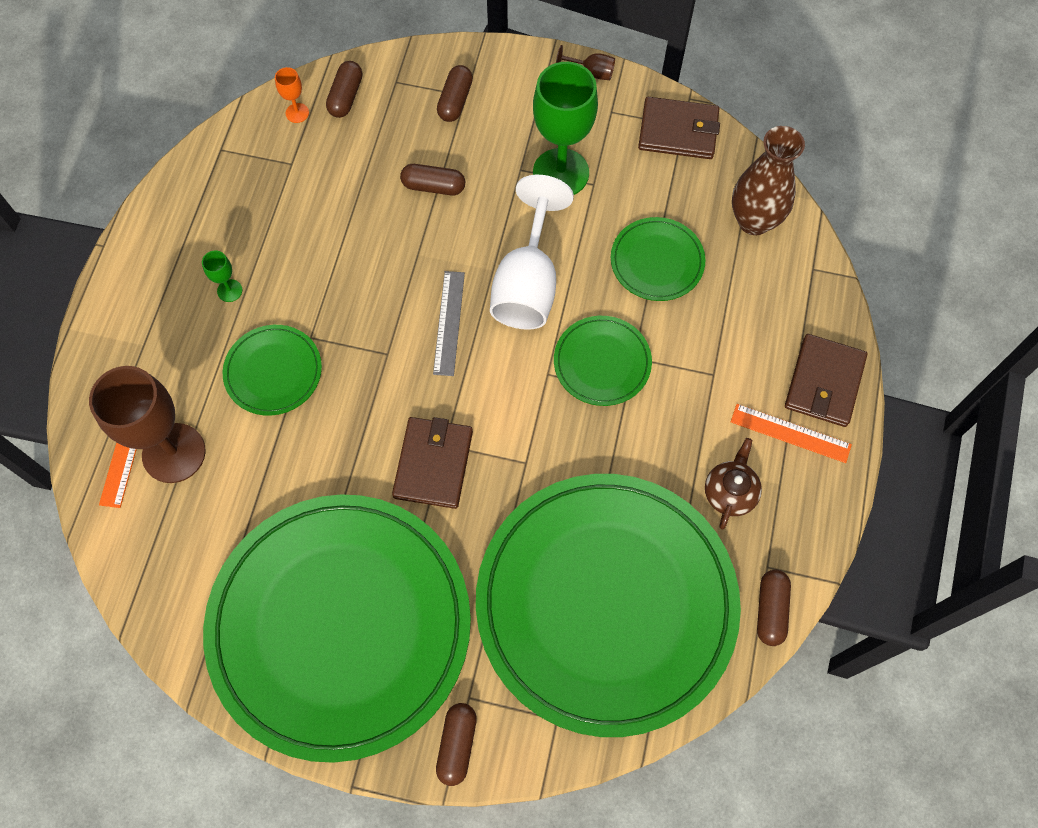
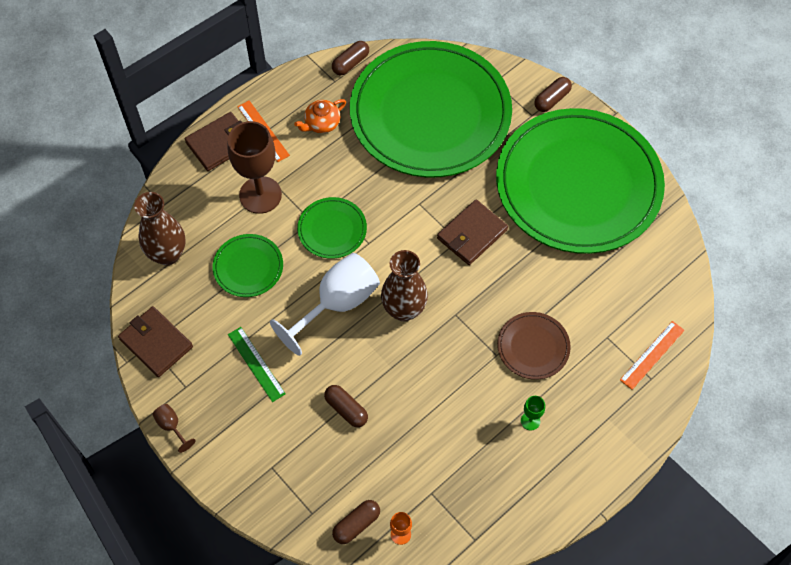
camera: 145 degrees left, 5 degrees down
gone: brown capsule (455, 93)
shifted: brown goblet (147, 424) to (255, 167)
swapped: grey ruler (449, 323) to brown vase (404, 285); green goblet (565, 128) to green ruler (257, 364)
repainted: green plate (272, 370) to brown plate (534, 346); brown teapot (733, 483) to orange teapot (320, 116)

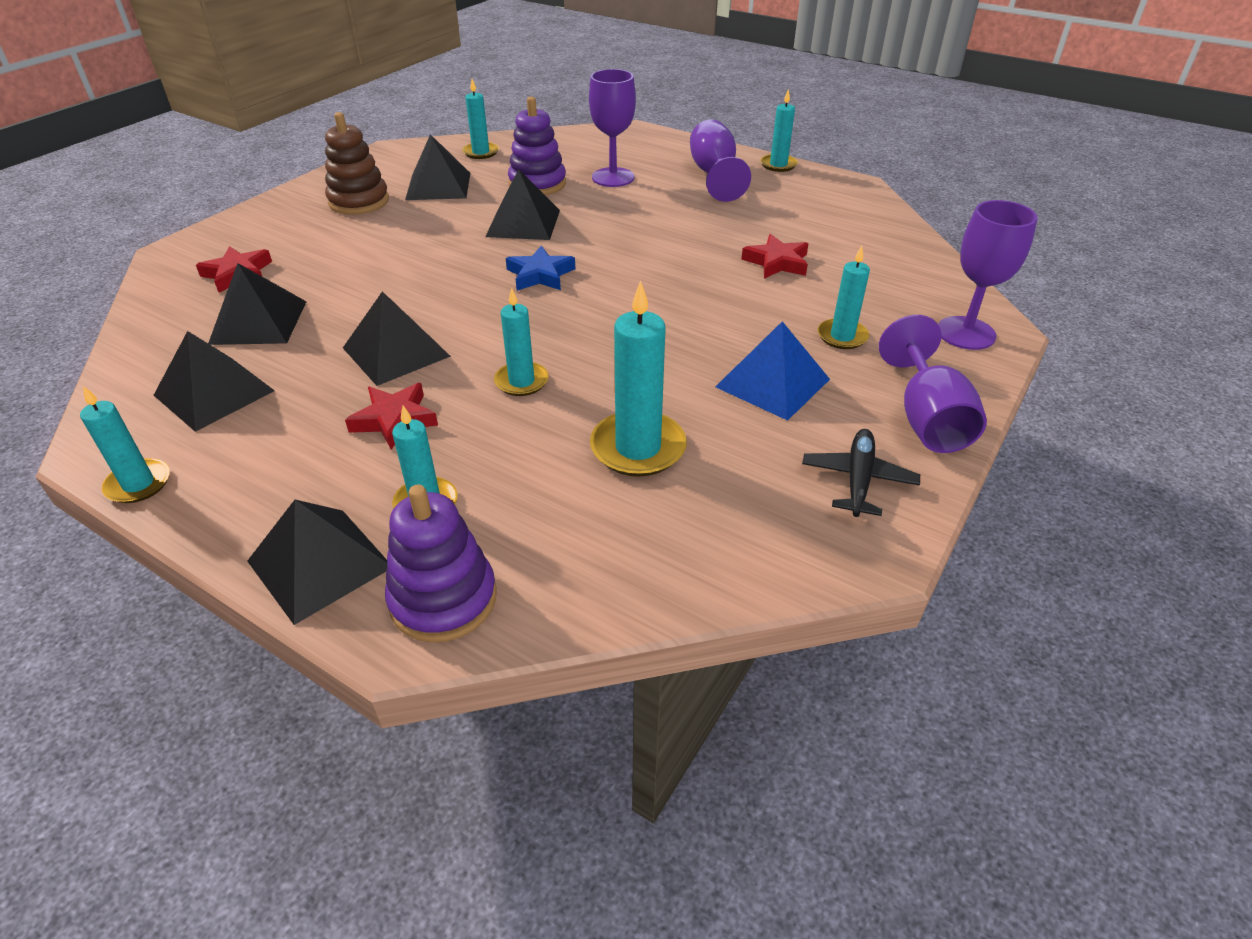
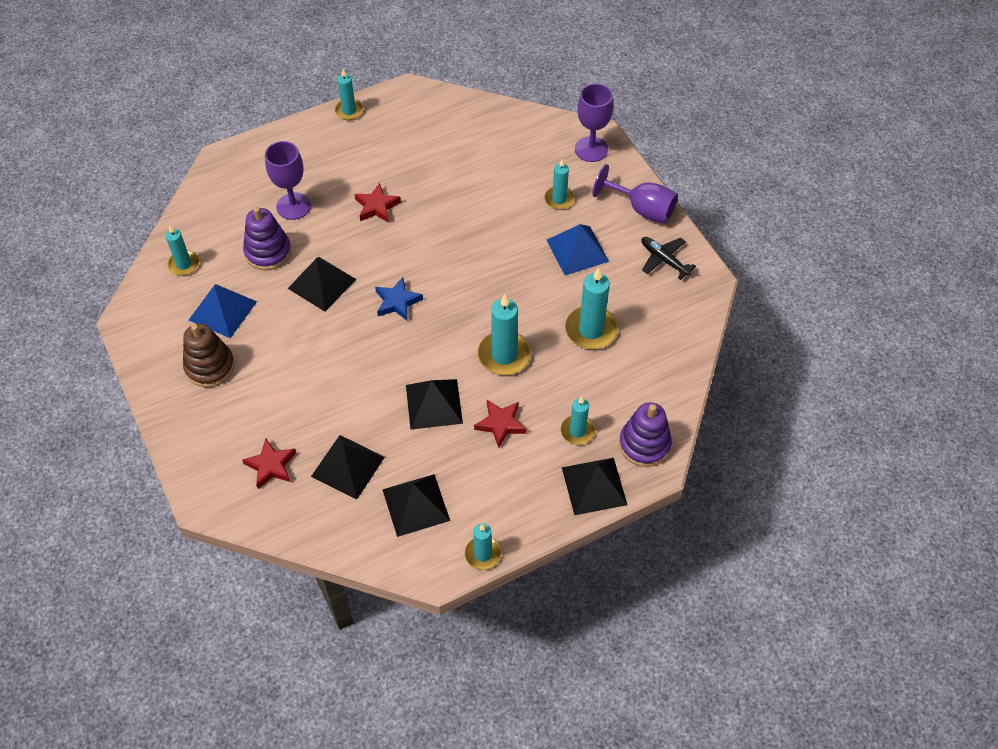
camera: 60 degrees left, 15 degrees up
gone: purple goblet (720, 160)
shifted: red star (774, 256) to (377, 203)
repainted: black pyramid (437, 167) to blue pyramid (223, 311)
scaled: turquoise candle (521, 342) = (504, 334) x1.61

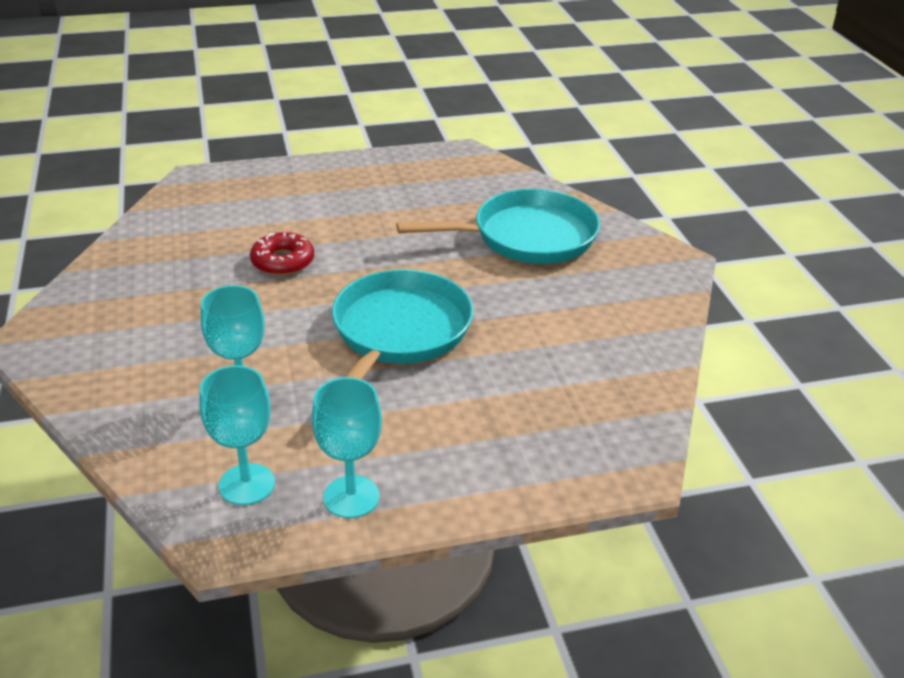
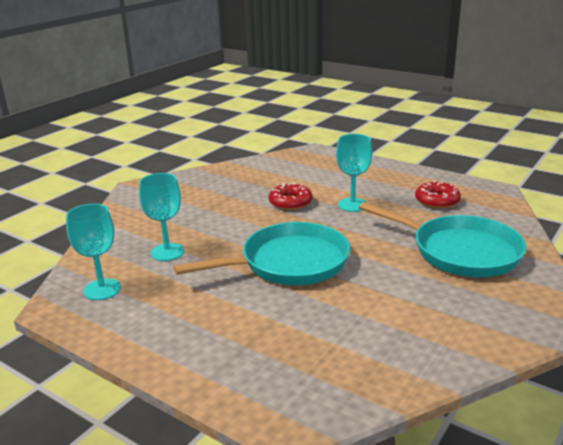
camera: 50 degrees right, 10 degrees down
new: red donut (438, 195)
shifted: turquoise goblet (347, 447) to (354, 173)

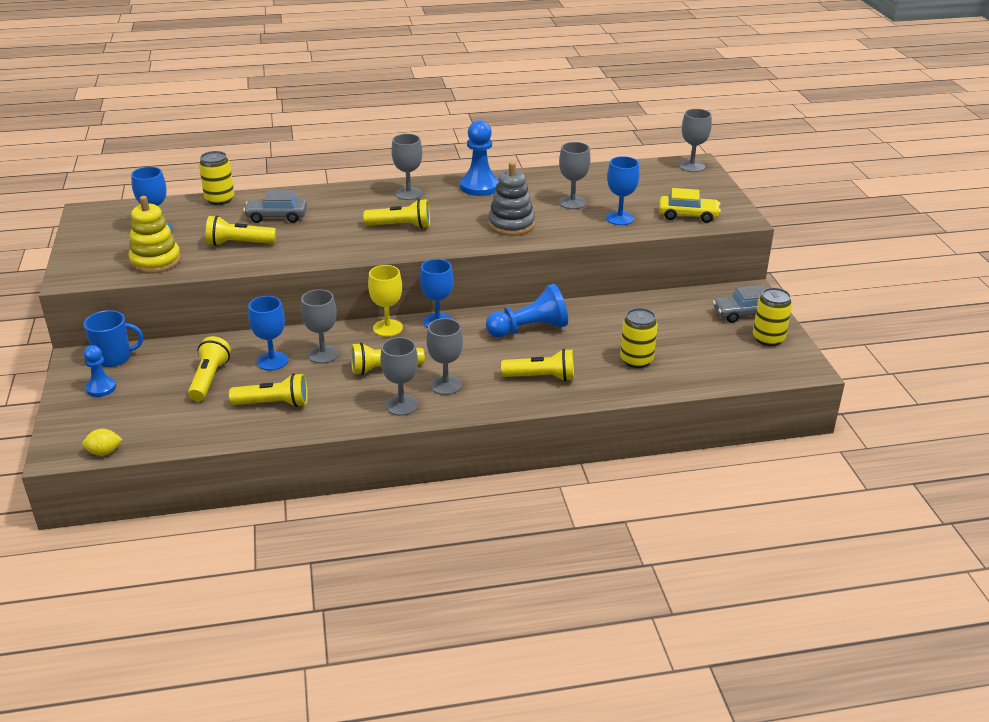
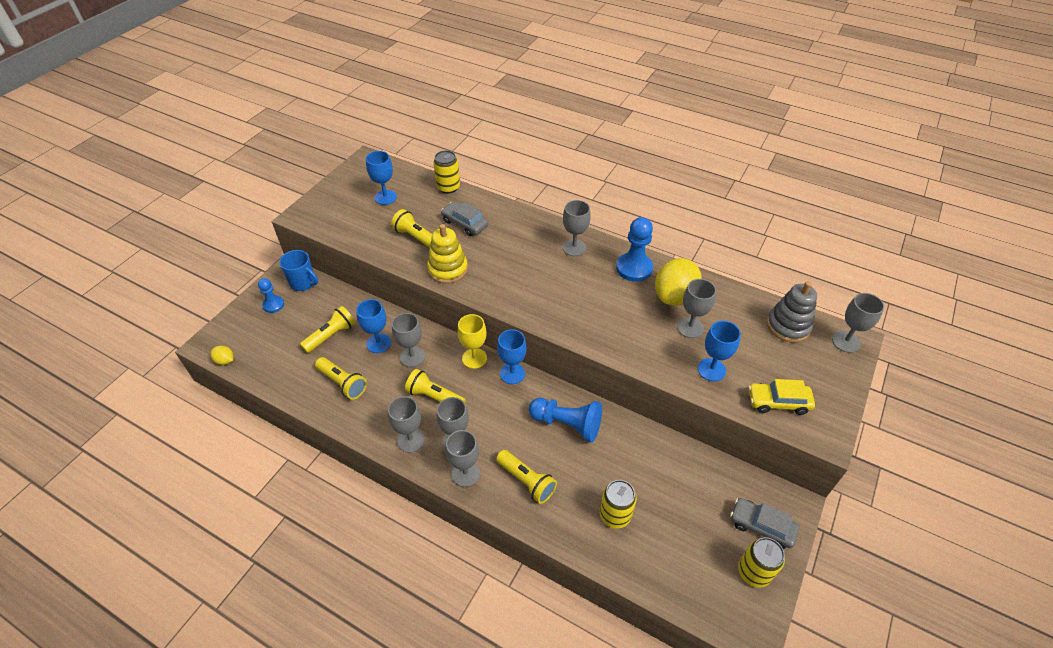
camera: 40 degrees right, 15 degrees up
gone: yellow flashlight (396, 213)
new: grey goblet (463, 458); yellow lemon (678, 282)
shifted: yellow stacking toy (155, 235) to (447, 254); grey stacking toy (511, 199) to (792, 312)
rotated: yellow car (690, 205) = (781, 397) 135 degrees clockwise

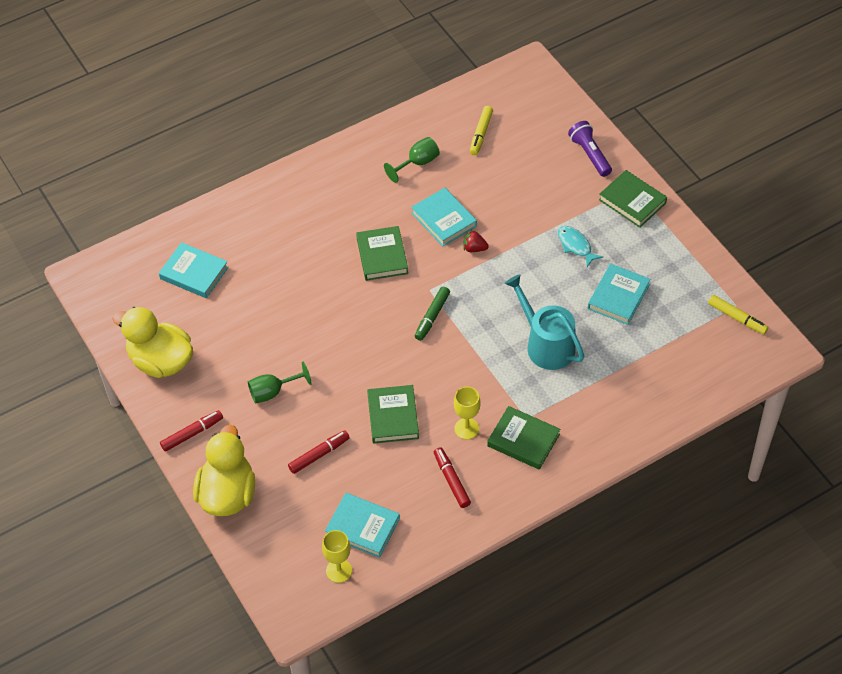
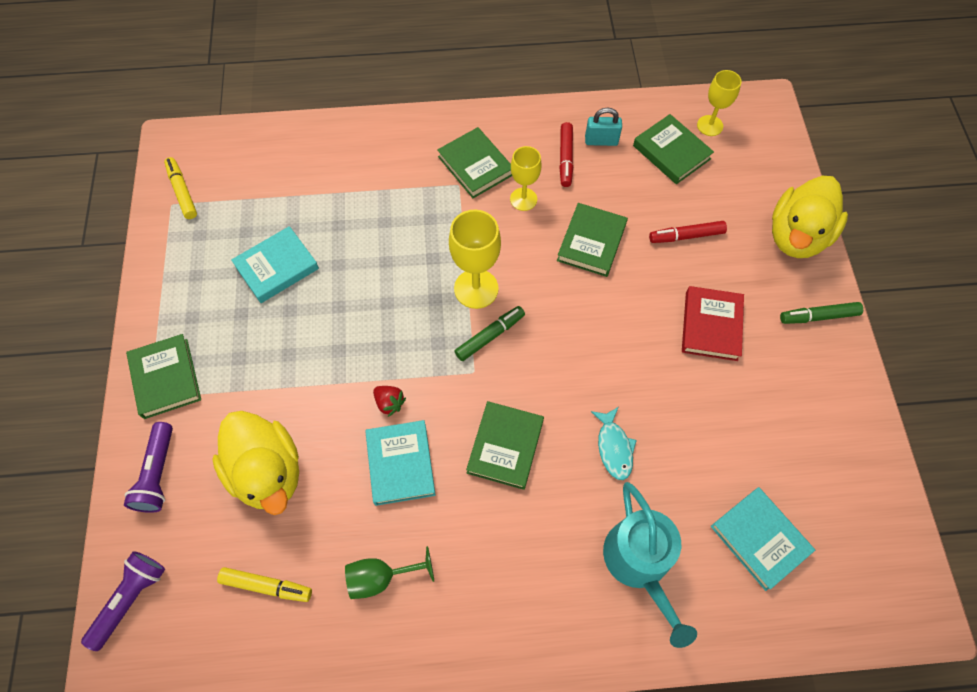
camera: 155 degrees left, 10 degrees up
new: purple flashlight (123, 601); yellow goblet (475, 259); turquoise padlock (603, 127)
shifted: yellow duck (152, 342) to (255, 463); turquoise watering can (544, 322) to (650, 565); turquoise fish (580, 246) to (614, 443)
swapped: green goblet (280, 383) to red book (713, 323)
repainted: red marker (191, 431) to green marker (821, 313); turquoise book (362, 525) to green book (673, 149)
rotated: yellow marker (481, 130) = (264, 584) 60 degrees clockwise

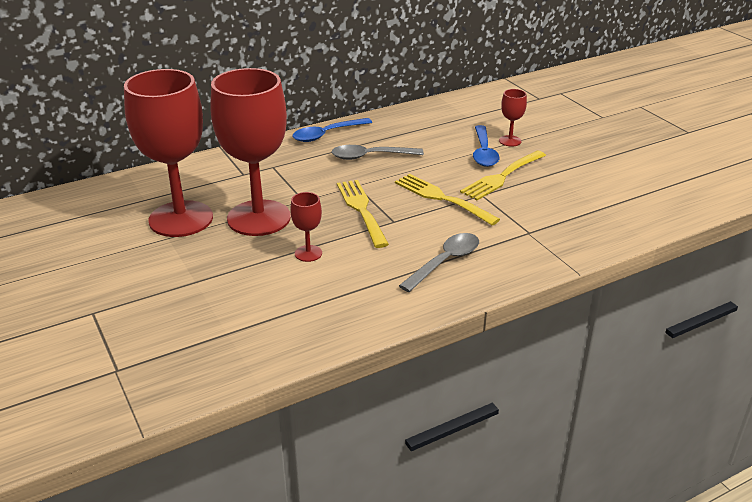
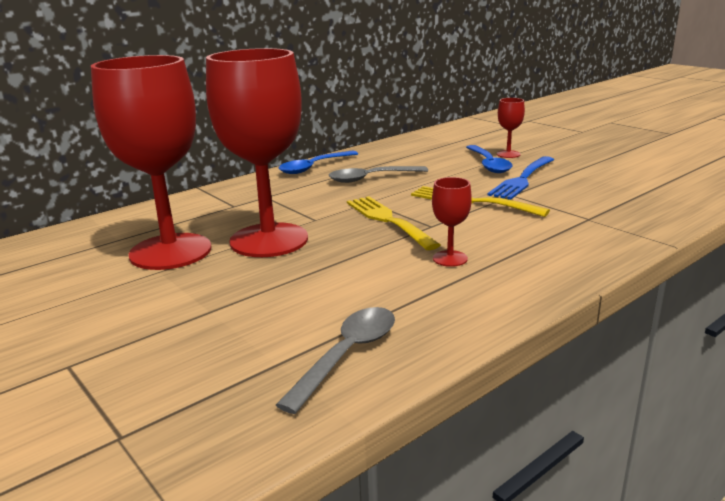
camera: 10 degrees left, 10 degrees down
shifted: red goblet (306, 227) to (452, 222); grey spoon (439, 262) to (335, 360)
repainted: yellow fork (503, 175) to blue fork (520, 178)

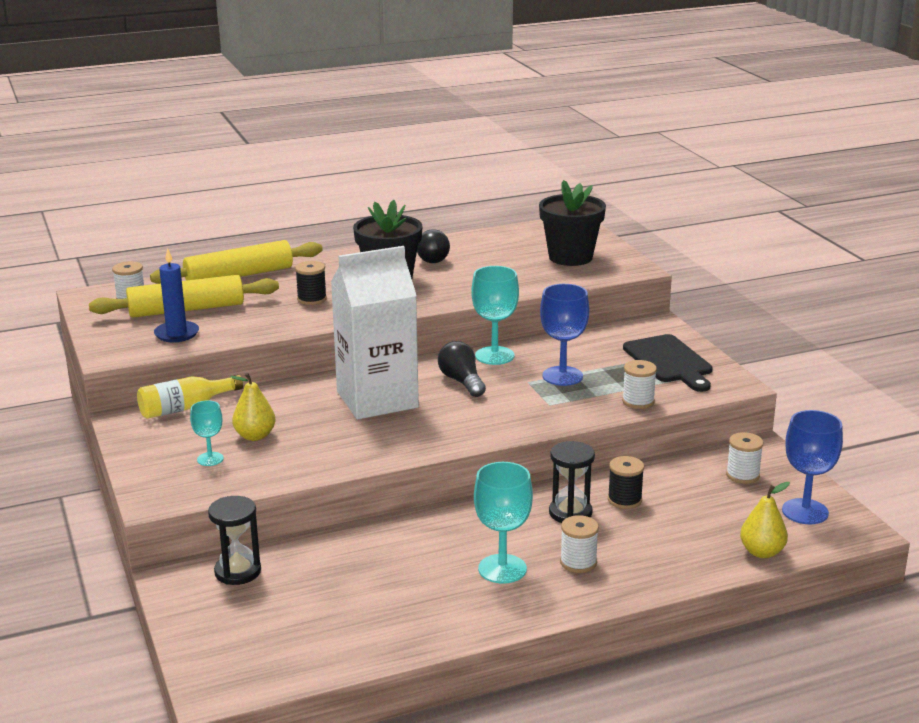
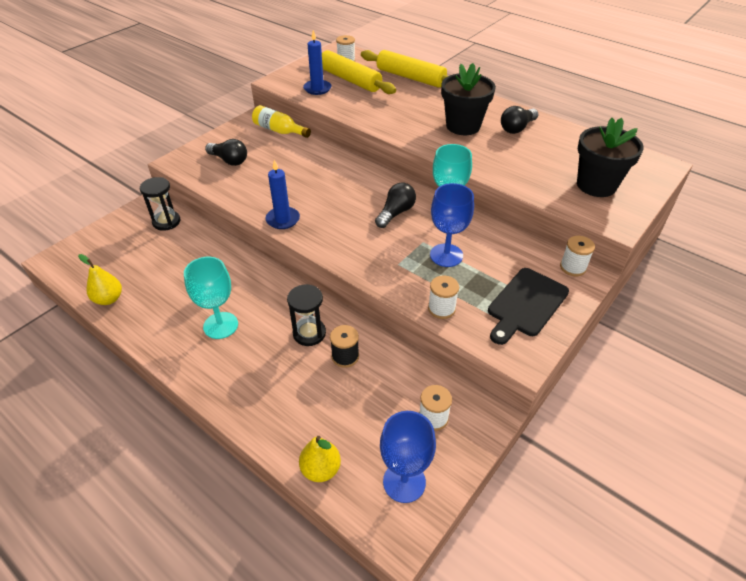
camera: 60 degrees right, 20 degrees up
gone: black spool (311, 283); white carton (375, 332)
new: blue candle (282, 194)
shifted: yellow pear (253, 407) to (100, 279); white spool (579, 544) to (577, 256)
swapped: turquoise goblet (207, 433) to black light bulb (226, 152)

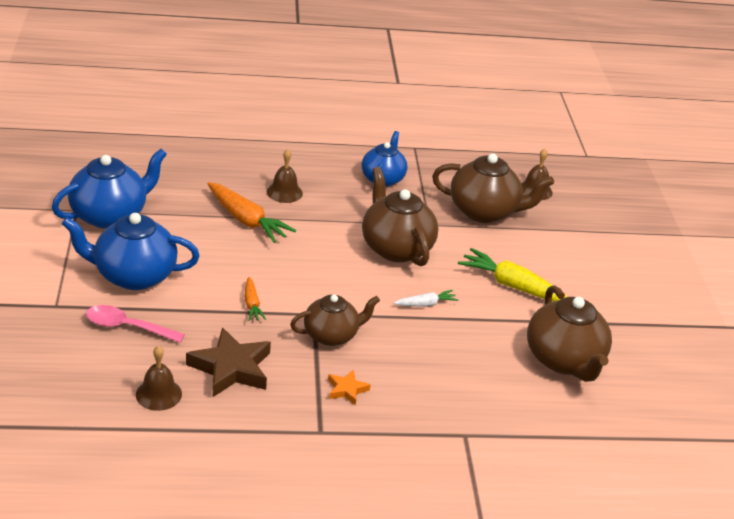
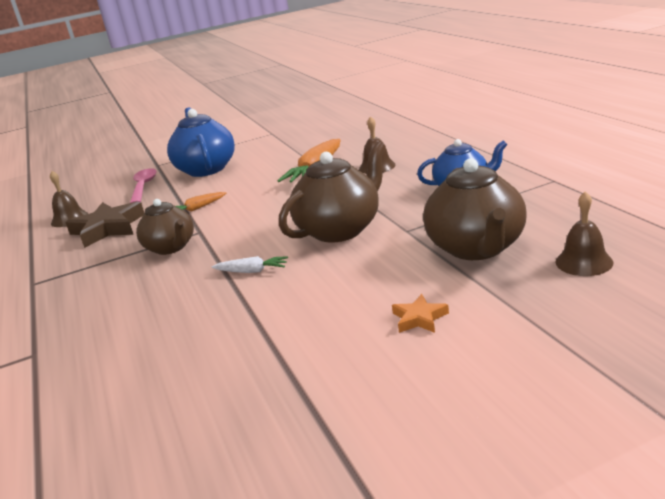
camera: 80 degrees right, 10 degrees down
gone: blue teapot (109, 189); yellow carrot (512, 275); brown teapot (569, 333)
shifted: orange star (349, 387) to (420, 313)
rotated: white carrot (426, 298) = (250, 264) 45 degrees counterclockwise

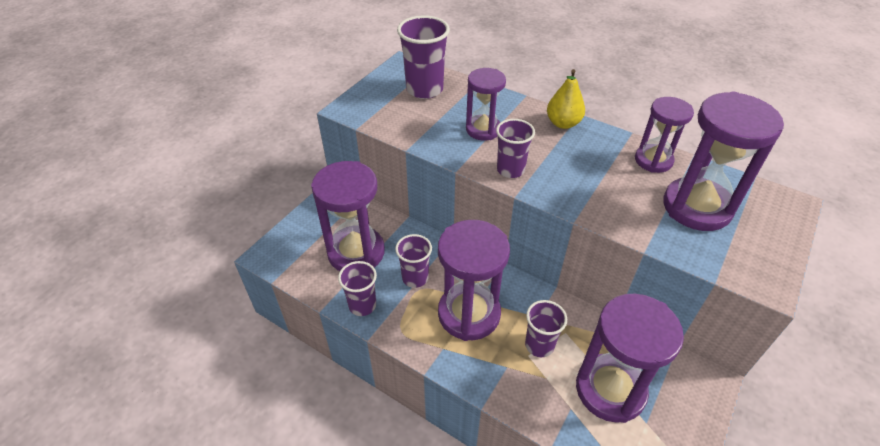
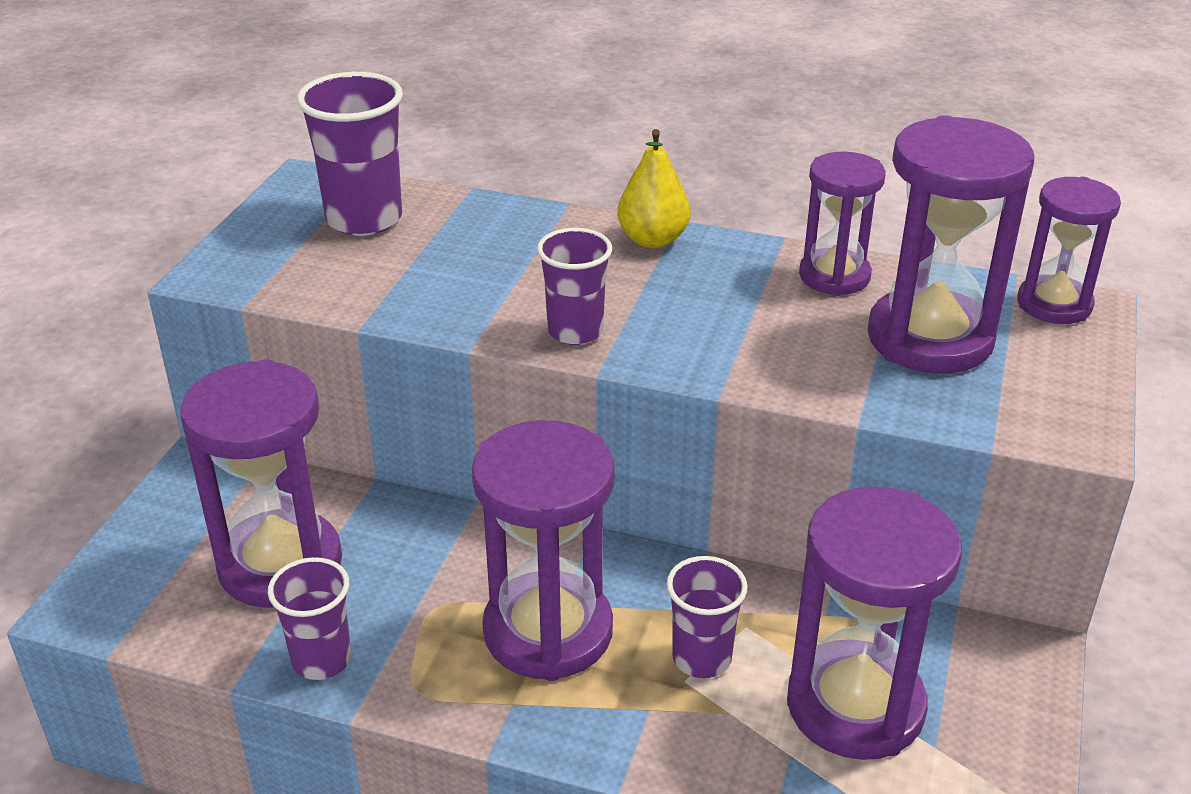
camera: 15 degrees left, 10 degrees down
gone: purple cup (413, 261)
shifted: purple hourglass (486, 104) to (1069, 250)

